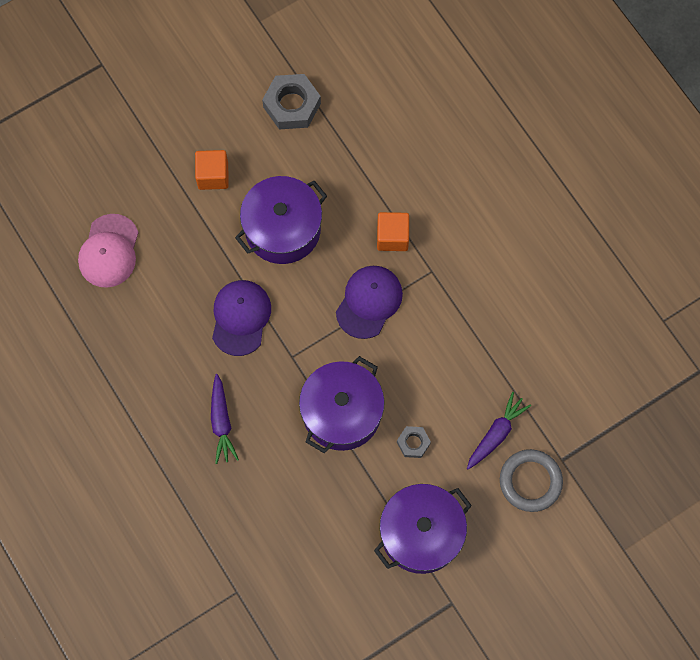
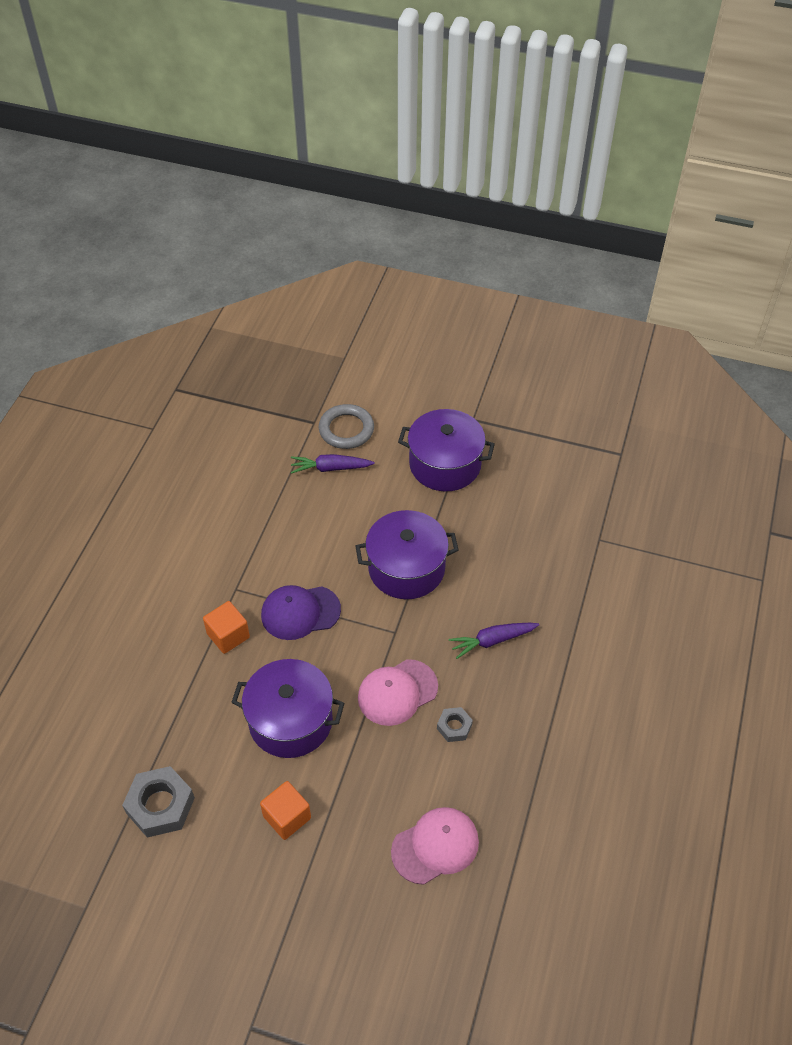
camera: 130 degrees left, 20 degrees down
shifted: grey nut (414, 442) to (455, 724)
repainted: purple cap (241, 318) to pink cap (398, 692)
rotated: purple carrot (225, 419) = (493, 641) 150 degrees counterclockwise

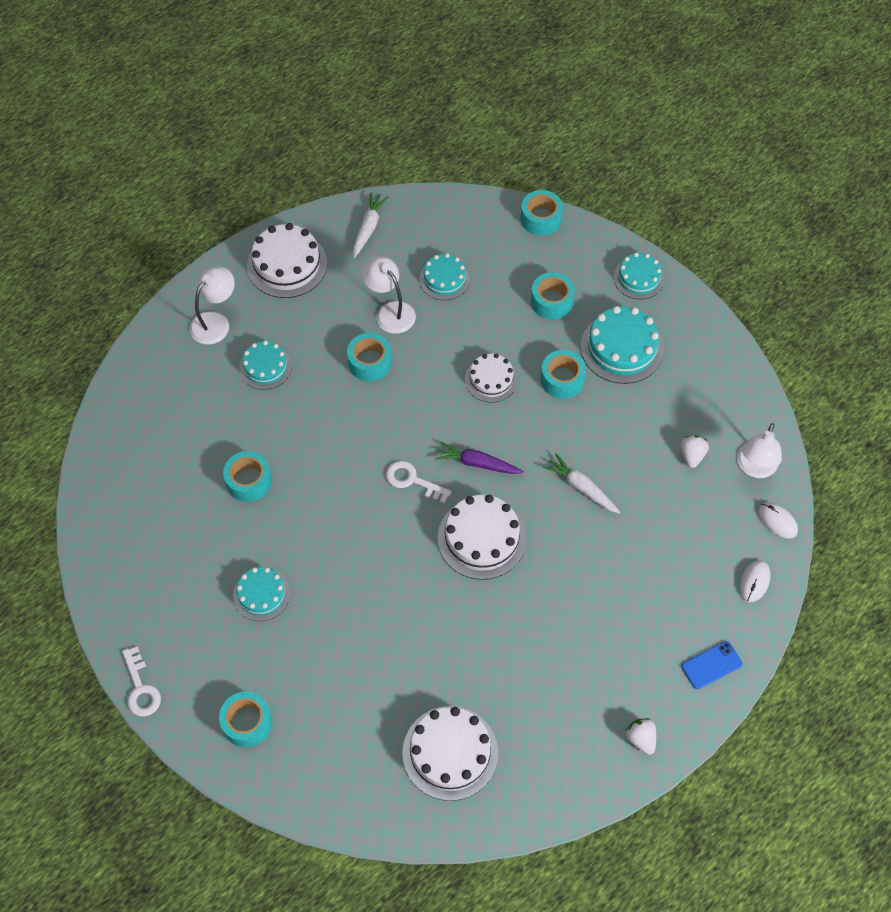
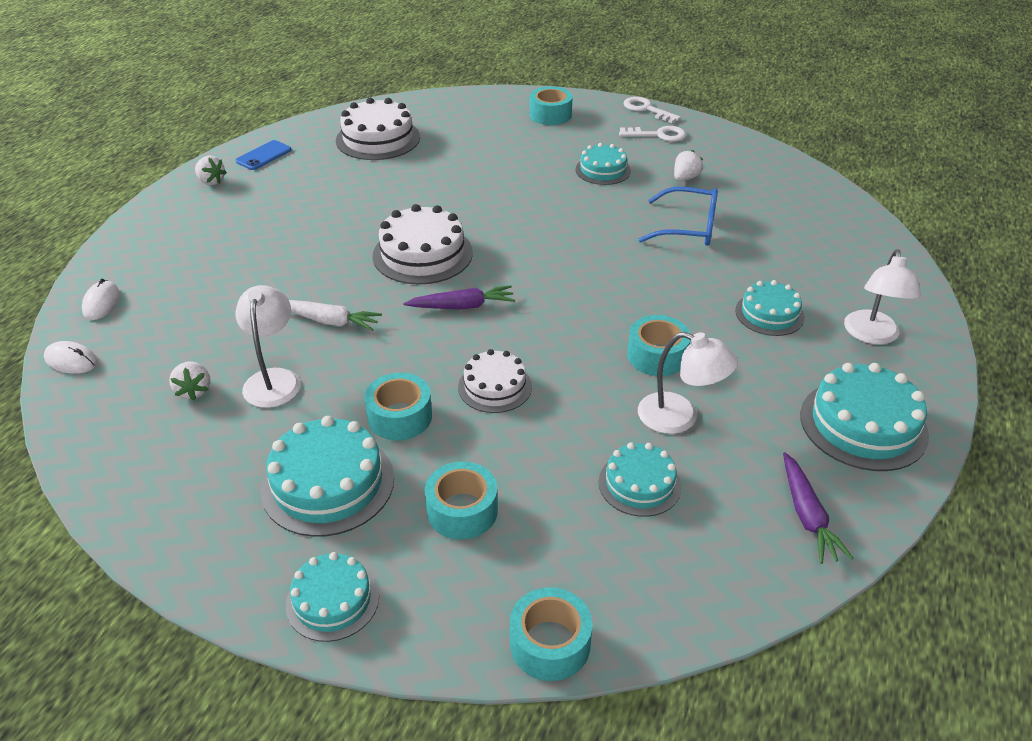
camera: 155 degrees right, 20 degrees down
new: white strawberry (688, 165)
shifted: white key (419, 482) to (652, 134); blue phone (711, 665) to (263, 155); white lamp (759, 450) to (267, 346)
swapped: turquoise tape (247, 476) to blue glasses (678, 216)
repainted: white cake (287, 260) to turquoise cake (864, 417); white carrot (370, 225) to purple carrot (818, 508)

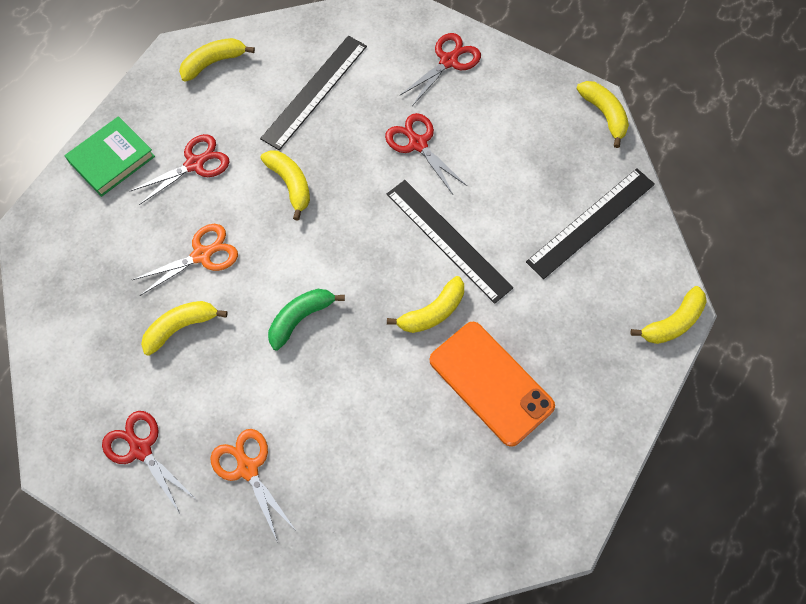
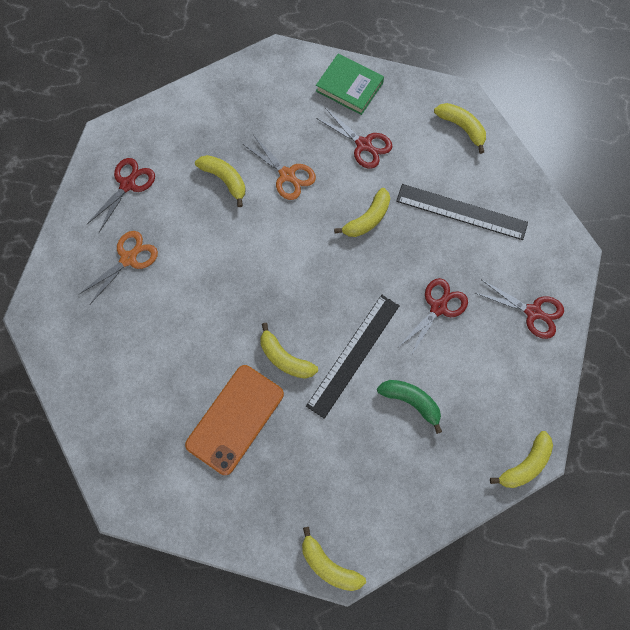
camera: 75 degrees right, 5 degrees up
gone: black ruler (590, 223)
shifted: green banana (306, 319) to (409, 407)

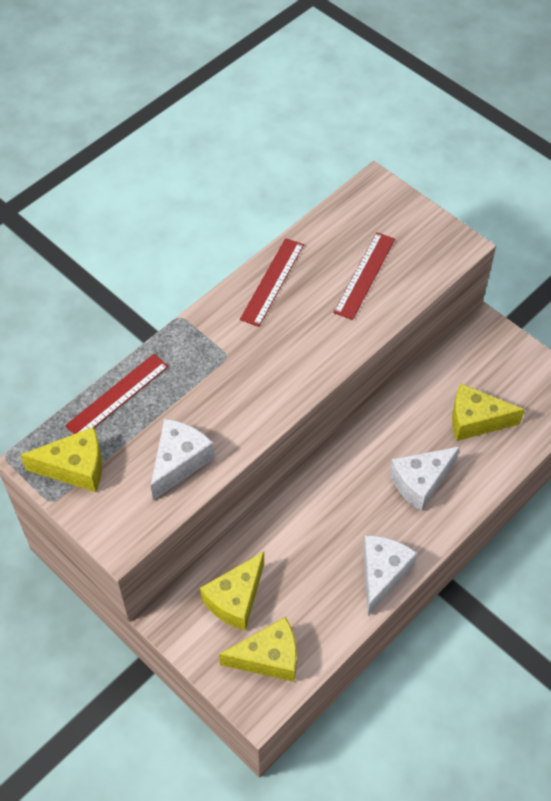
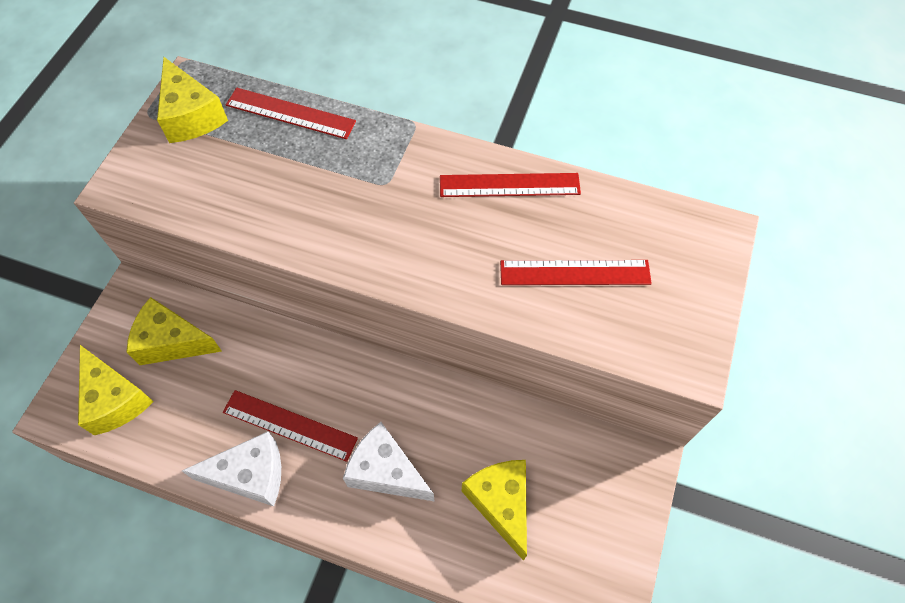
camera: 65 degrees right, 5 degrees up
gone: white cheese (183, 460)
new: red ruler (290, 426)

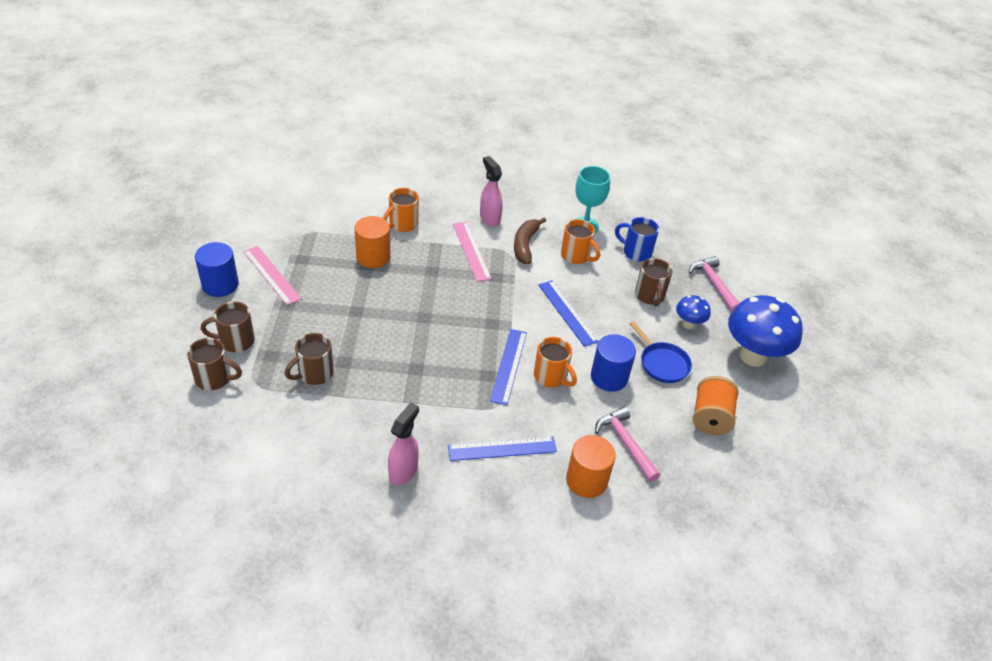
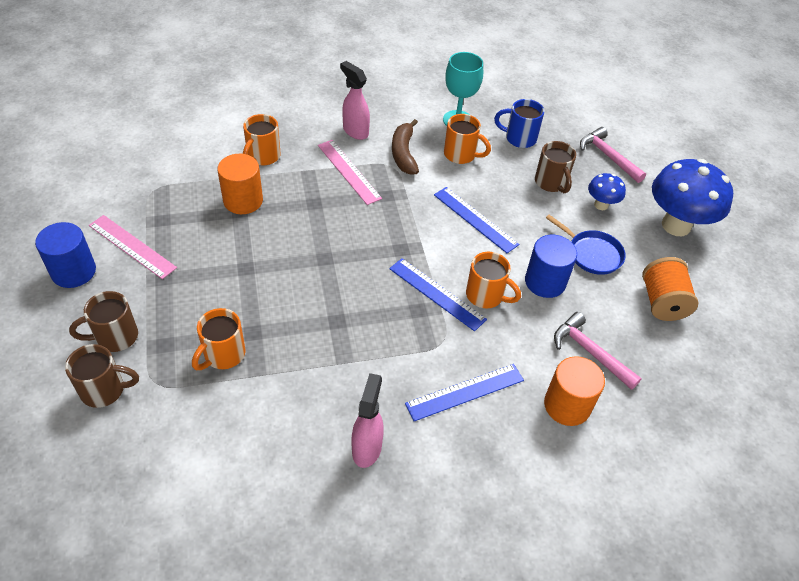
camera: 15 degrees left, 5 degrees up
repainted: brown mug (309, 359) to orange mug (219, 339)
rotated: blue ruler (508, 367) = (438, 294) 45 degrees counterclockwise

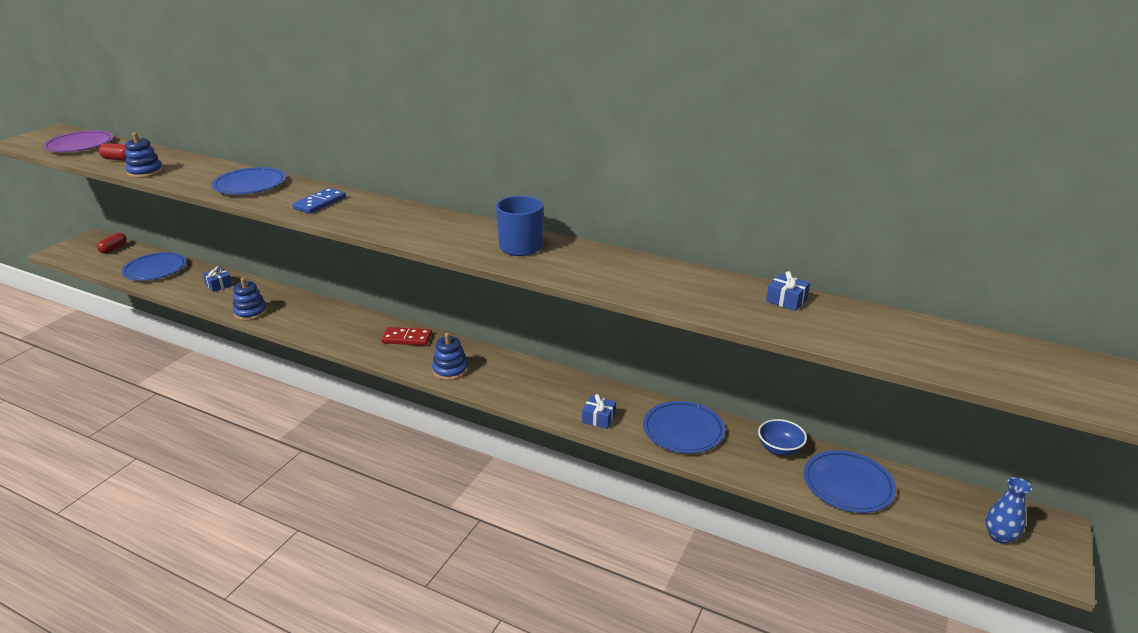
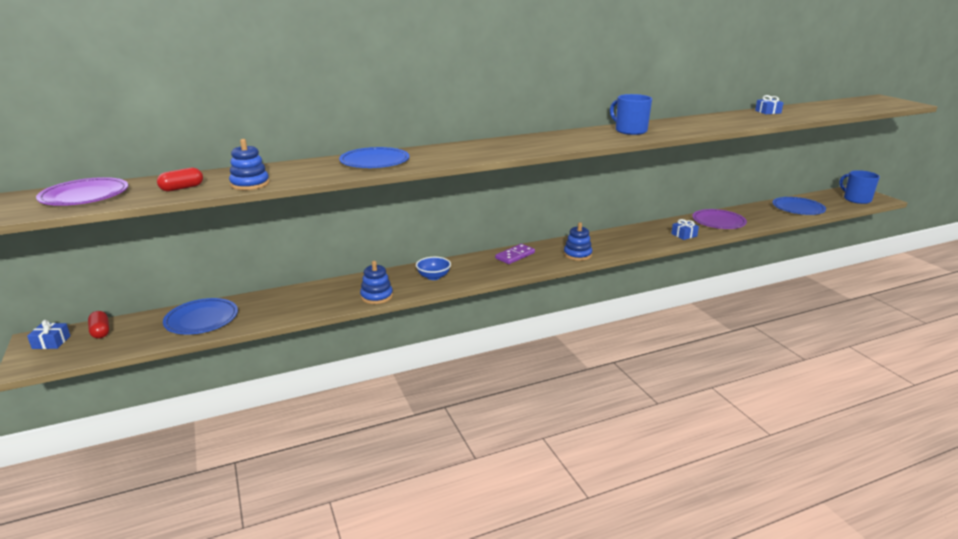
camera: 50 degrees left, 5 degrees down
gone: blue domino (319, 201)
shifted: blue gift (218, 279) to (48, 334); blue bowl (782, 437) to (433, 268)
swapped: blue vase (1008, 510) to blue mug (859, 187)
repainted: red domino (406, 336) to purple domino (515, 254); blue plate (684, 427) to purple plate (719, 219)

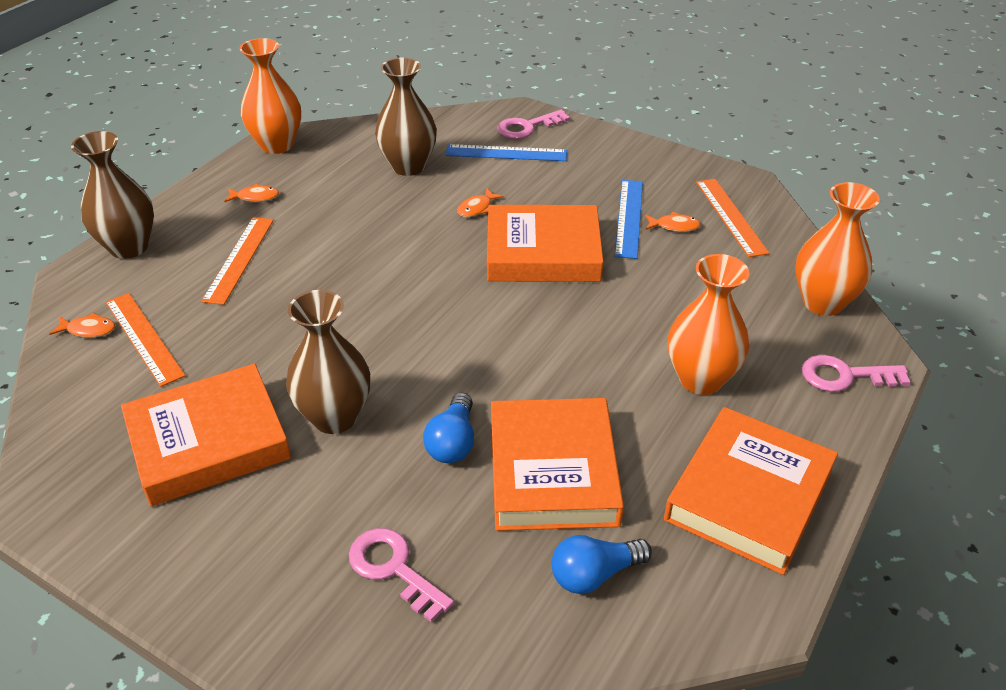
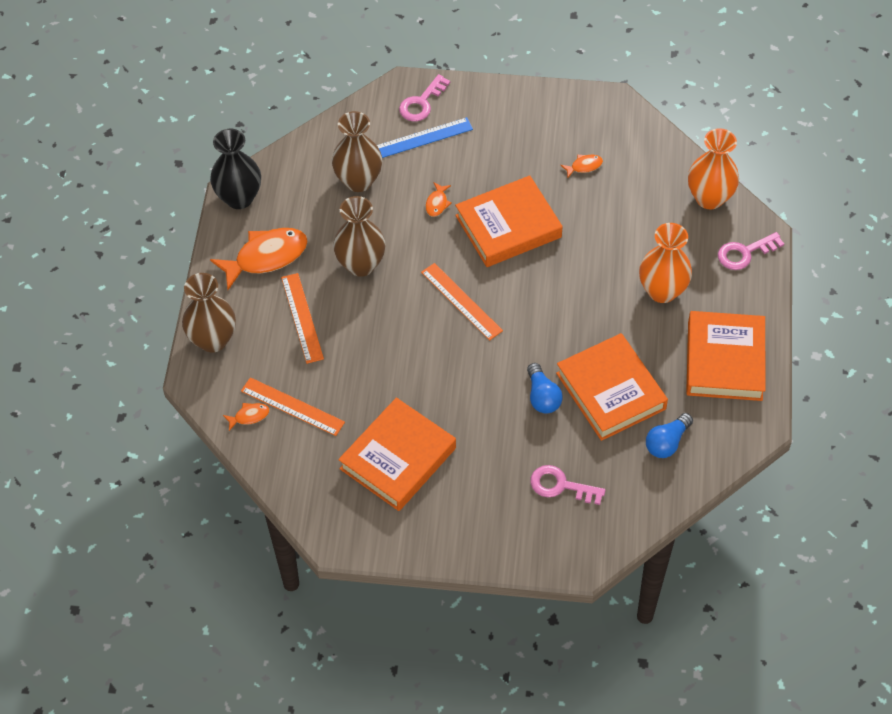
camera: 25 degrees left, 15 degrees up
gone: blue ruler (629, 219)
shifted: brown vase (328, 362) to (359, 236); orange ruler (732, 218) to (462, 301)
repainted: orange vase (270, 96) to black vase (235, 169)
scaled: orange fish (251, 193) = (259, 259) x2.24

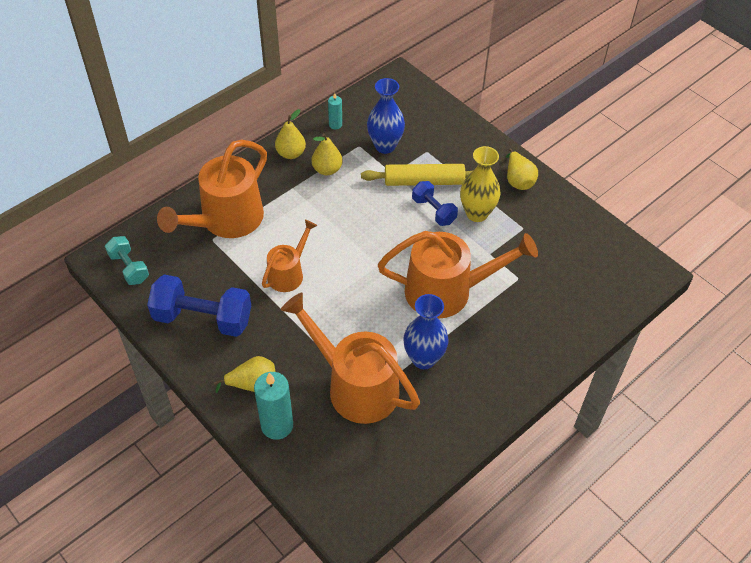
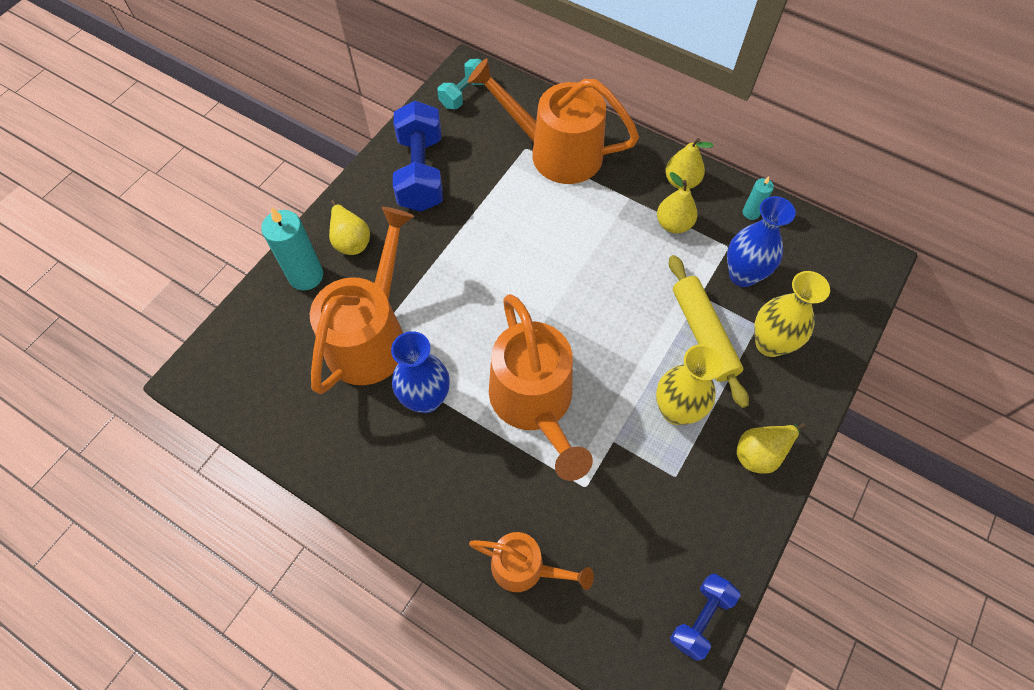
camera: 75 degrees right, 10 degrees up
new: yellow vase (792, 314)
shifted: orange watering can (289, 256) to (531, 562); blue dumbbell (435, 203) to (705, 617)

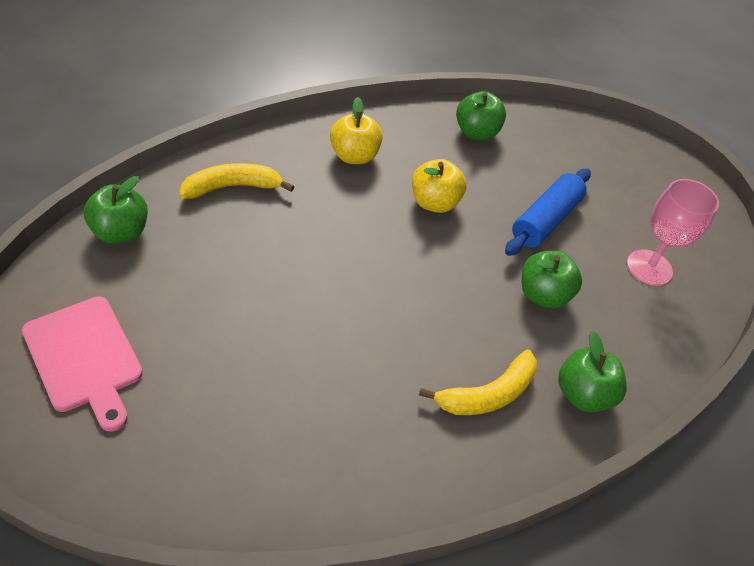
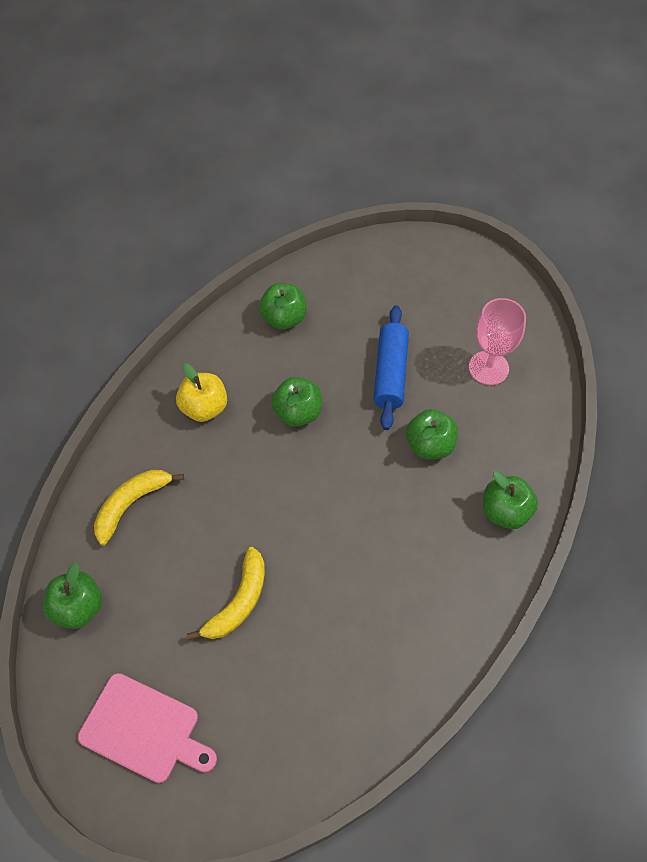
camera: 25 degrees left, 10 degrees up
shifted: yellow banana (478, 382) to (226, 594)
repainted: yellow apple (439, 186) to green apple (296, 402)

